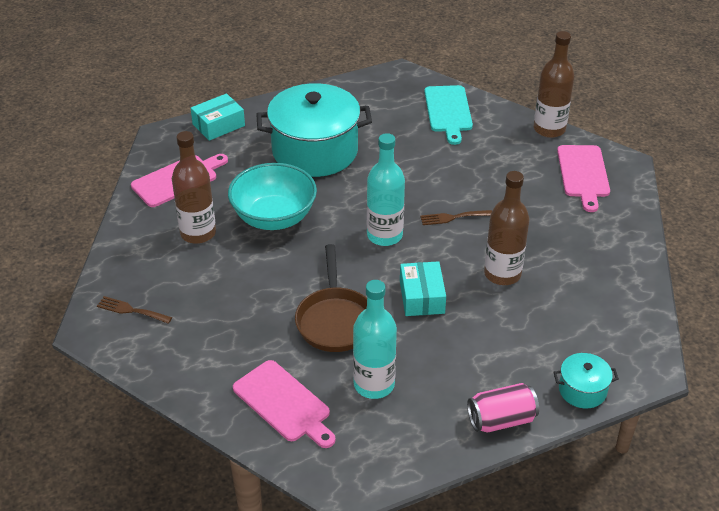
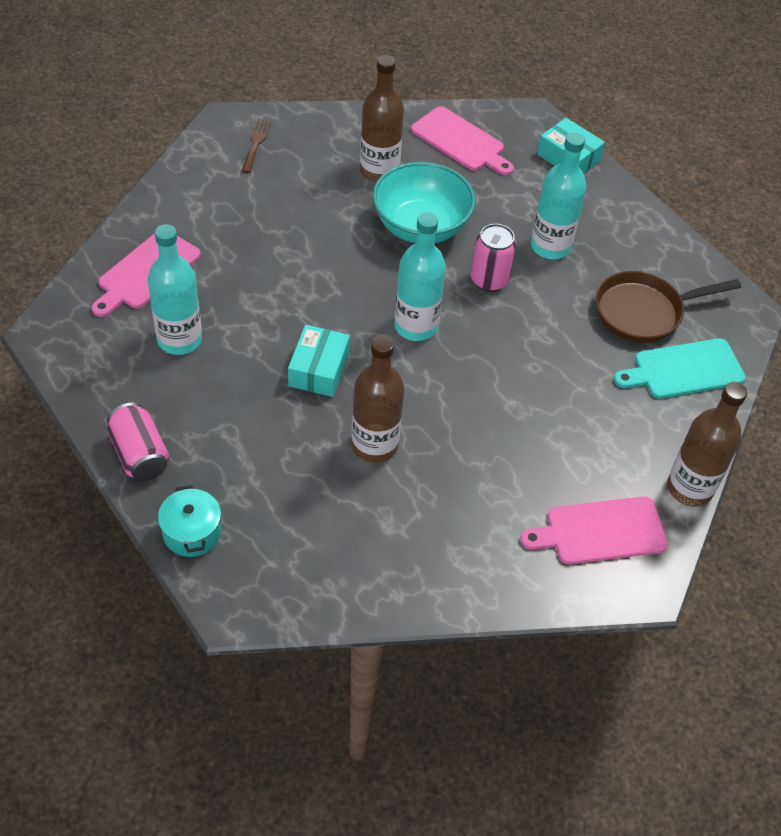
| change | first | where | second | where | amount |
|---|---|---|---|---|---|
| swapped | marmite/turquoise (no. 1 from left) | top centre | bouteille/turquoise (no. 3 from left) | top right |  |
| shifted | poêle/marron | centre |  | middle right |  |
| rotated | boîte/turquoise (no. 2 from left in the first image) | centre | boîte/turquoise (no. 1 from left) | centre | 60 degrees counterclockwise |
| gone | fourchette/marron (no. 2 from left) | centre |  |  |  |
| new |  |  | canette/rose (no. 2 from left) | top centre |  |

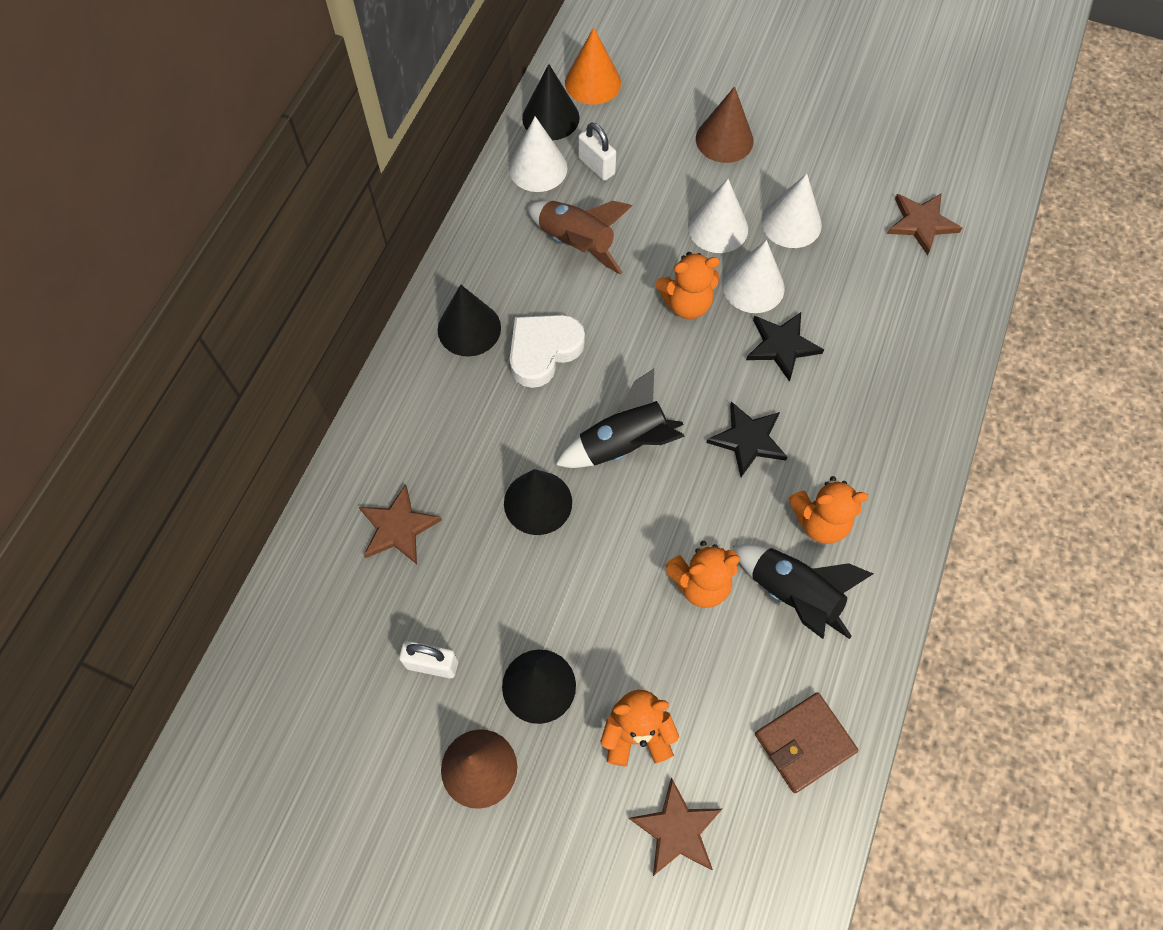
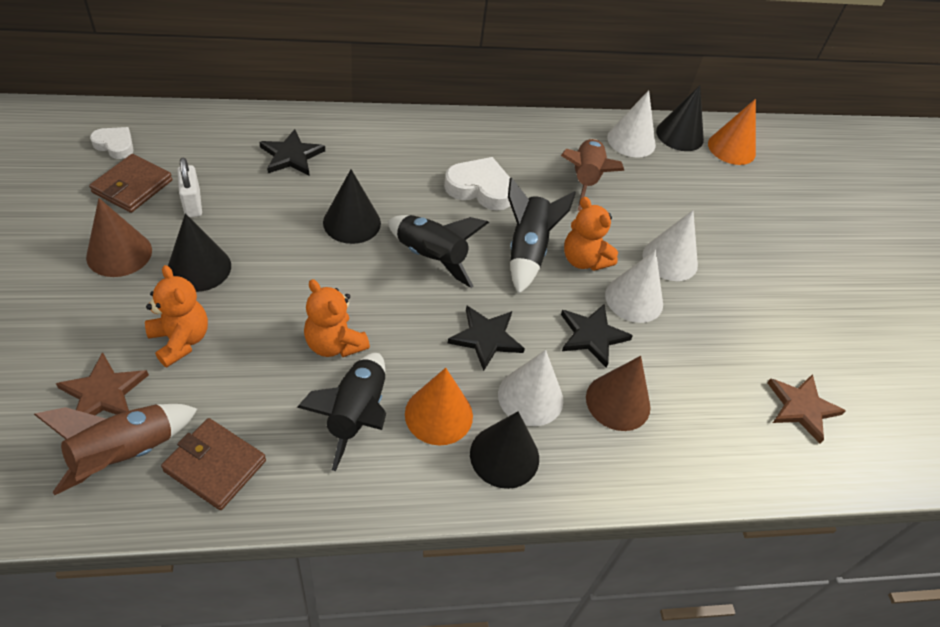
| change | first | where | second | where | amount |
|---|---|---|---|---|---|
| repainted | étoile/marron (no. 1 from left) | centre | étoile/noir (no. 1 from left) | top left |  |
| shifted | cône/noir (no. 1 from left in the first image) | centre | cône/noir (no. 3 from left) | bottom centre |  |
| gone | cadenas/blanc (no. 2 from left) | top centre |  |  |  |
| shifted | cône/marron (no. 2 from left) | top centre |  | centre |  |
| shifted | cône/blanc (no. 4 from left in the first image) | top right | cône/blanc (no. 1 from left) | centre |  |
| swapped | ours en peluche/orange (no. 4 from left) | middle right | cône/orange (no. 1 from left) | centre |  |
| new |  |  | fusée/marron (no. 1 from left) | bottom left |  |
| new |  |  | portefeuille/marron (no. 1 from left) | top left |  |
| new |  |  | cœur/blanc (no. 1 from left) | top left |  |
| new |  |  | fusée/noir (no. 3 from left) | centre |  |

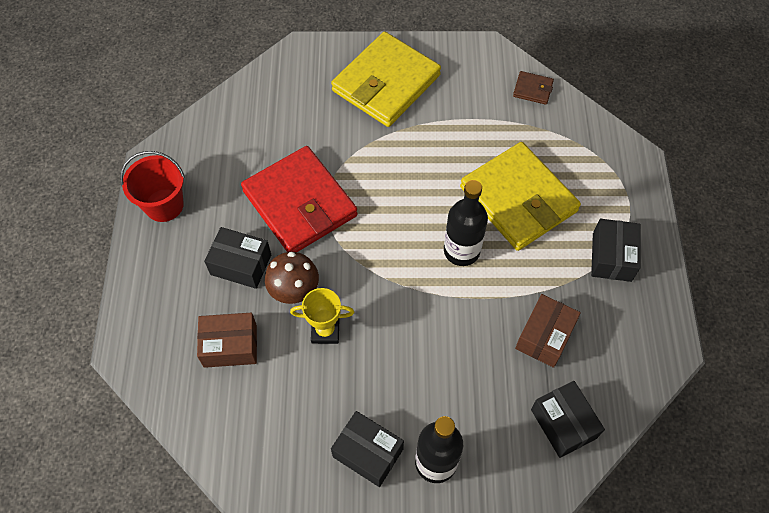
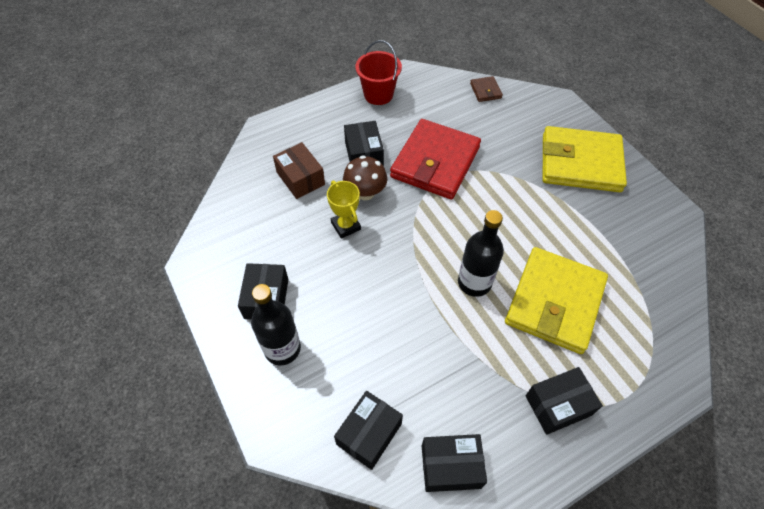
| change | first | where | second | where | amount |
|---|---|---|---|---|---|
| shifted | portefeuille/marron | top right |  | top centre |  |
| gone | boîte/marron (no. 2 from left) | middle right |  |  |  |
| new |  |  | boîte/noir (no. 4 from left) | bottom centre |  |

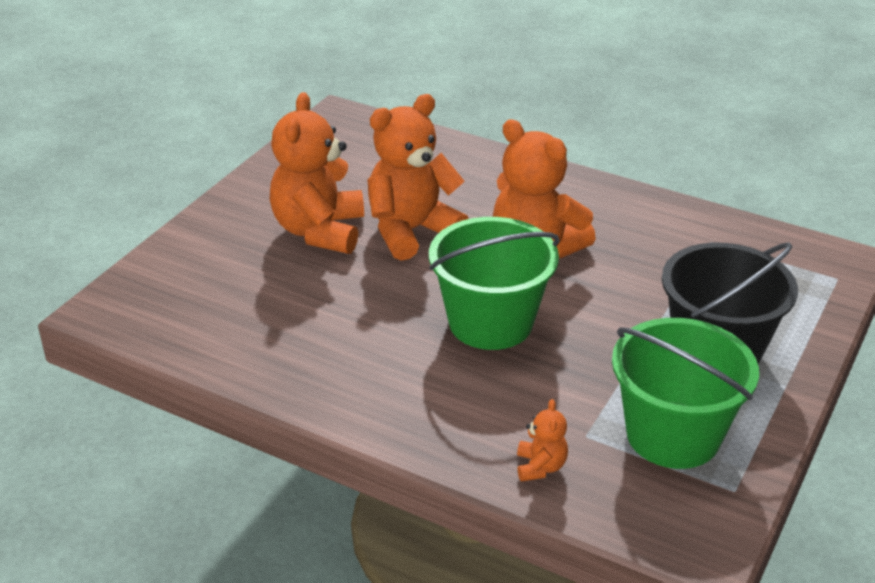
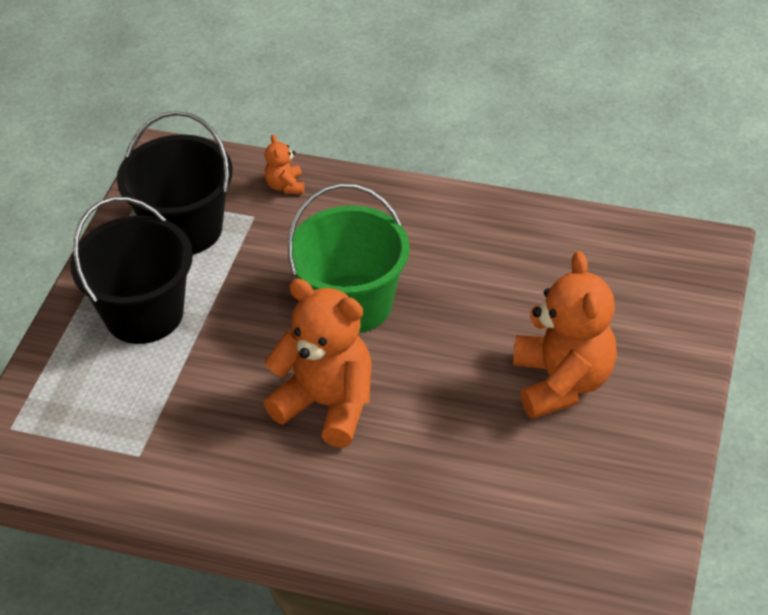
| change | first | where | second | where | amount |
|---|---|---|---|---|---|
| gone | ours en peluche/orange (no. 2 from left) | top centre |  |  |  |
| repainted | seau/vert (no. 2 from left) | bottom right | seau/noir (no. 2 from left) | top left |  |

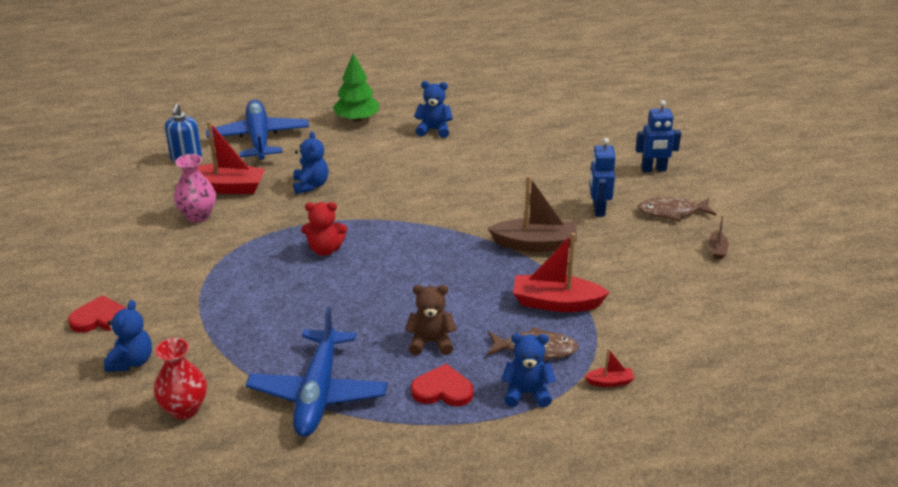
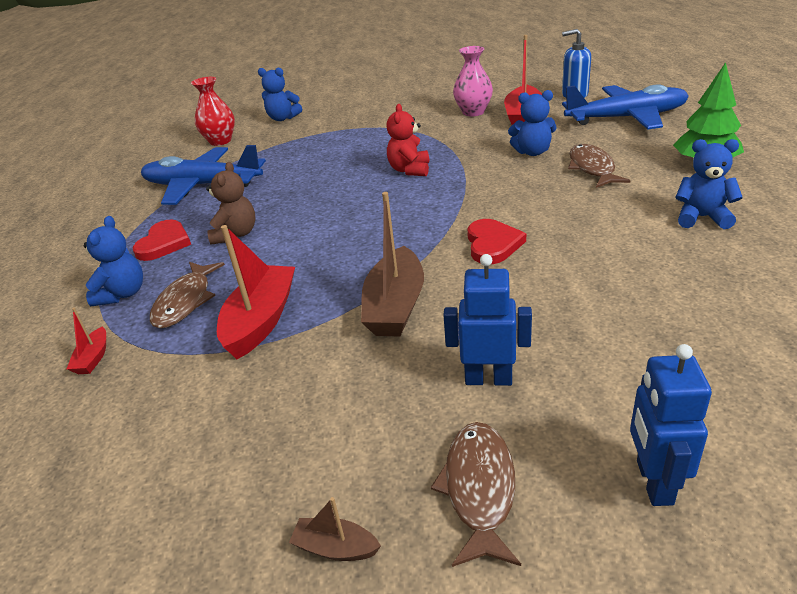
| change | first | where | second | where | amount |
|---|---|---|---|---|---|
| shifted | cœur/rouge (no. 1 from left in the first image) | middle left | cœur/rouge (no. 2 from left) | centre |  |
| rotated | ours en peluche/bleu (no. 3 from left in the first image) | top centre | ours en peluche/bleu (no. 4 from left) | top right | 90 degrees counterclockwise |
| new |  |  | poisson/marron (no. 3 from left) | top right |  |

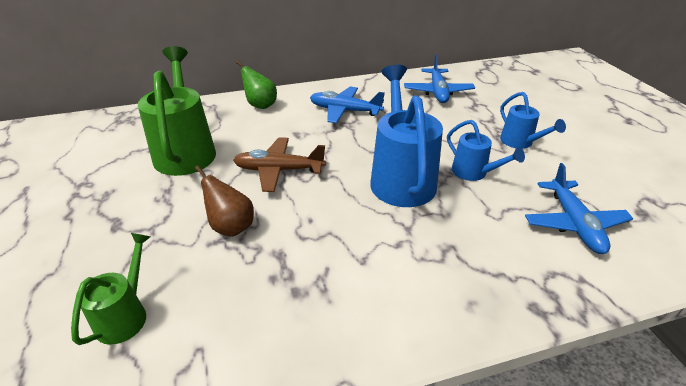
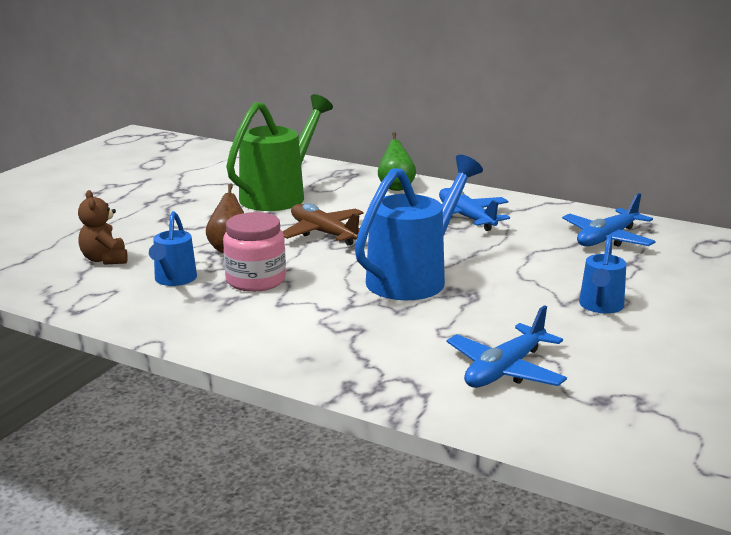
| change | first | where | second | where | amount |
|---|---|---|---|---|---|
| swapped | arrosoir/vert (no. 1 from left) | bottom left | ours en peluche/marron | middle left |  |
| shifted | arrosoir/bleu (no. 2 from left in the first image) | middle right | arrosoir/bleu (no. 1 from left) | middle left |  |
| new |  |  | bocal/rose | centre |  |

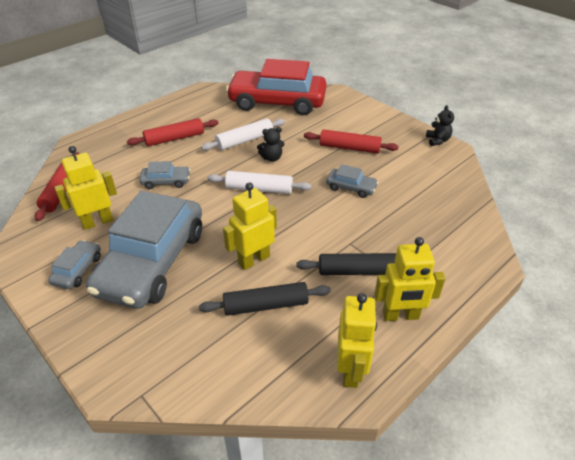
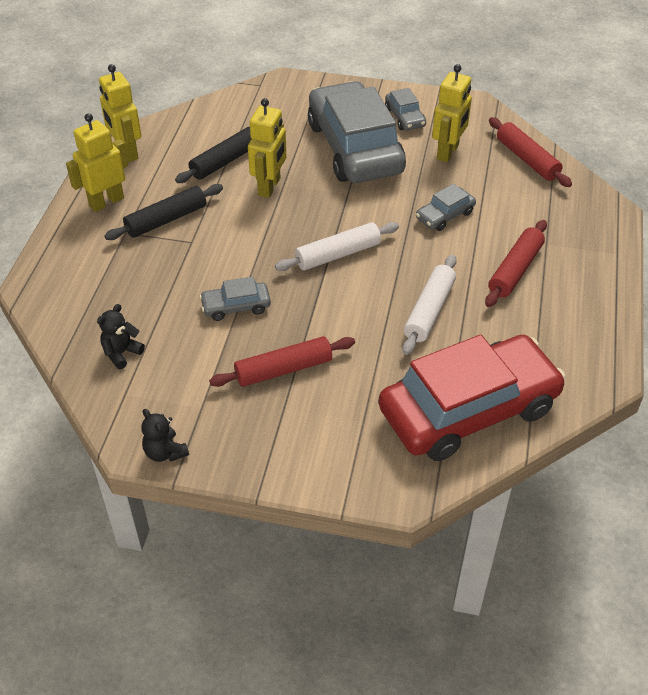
| change | first | where | second | where | amount |
|---|---|---|---|---|---|
| shifted | ours en peluche/noir (no. 1 from left) | top centre |  | middle left |  |

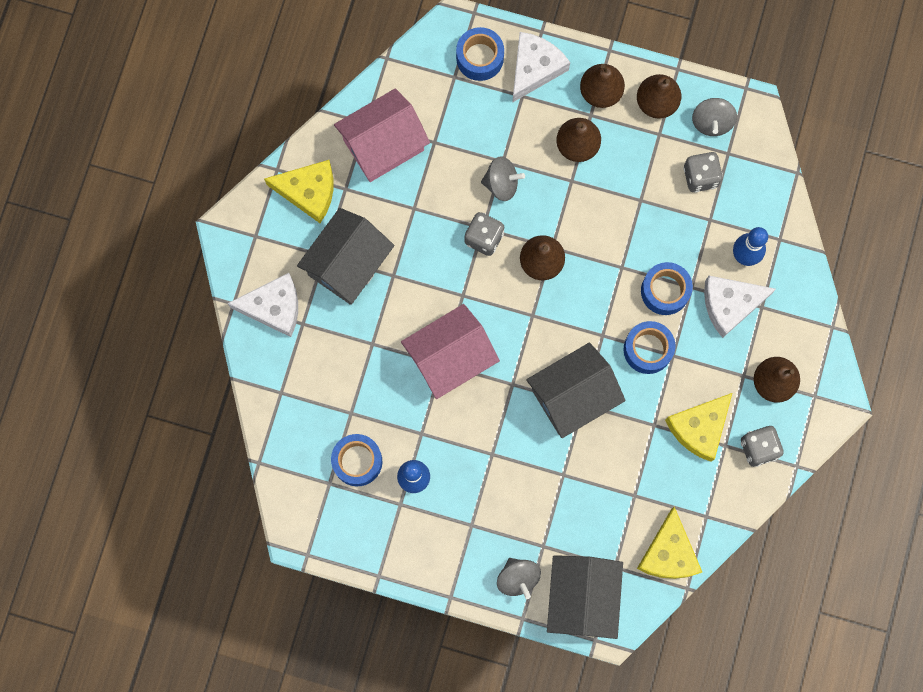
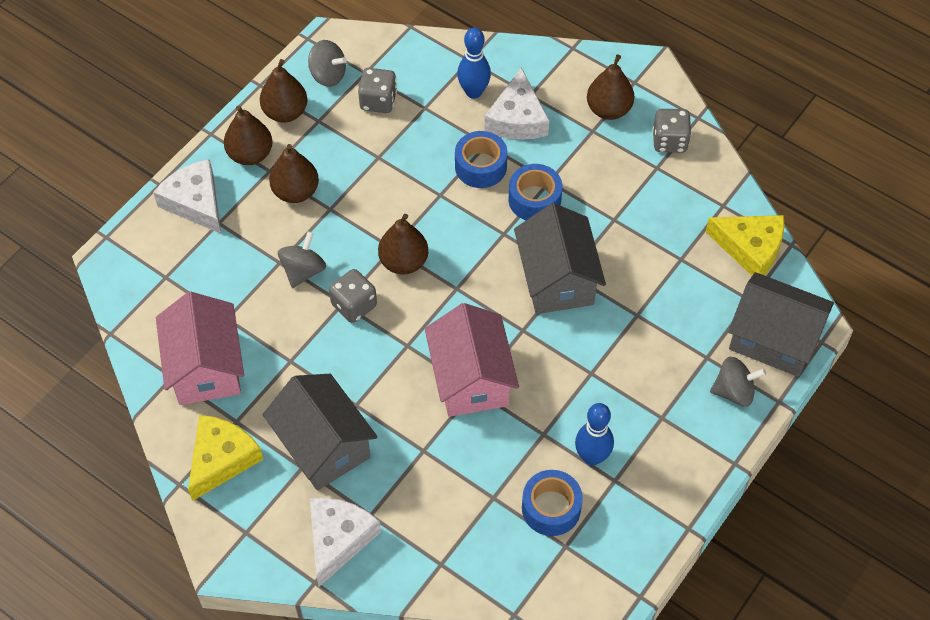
| change | first | where | second | where | amount |
|---|---|---|---|---|---|
| gone | ruban adhésif/bleu (no. 2 from left) | top centre |  |  |  |
| gone | fromage/jaune (no. 3 from left) | middle right |  |  |  |

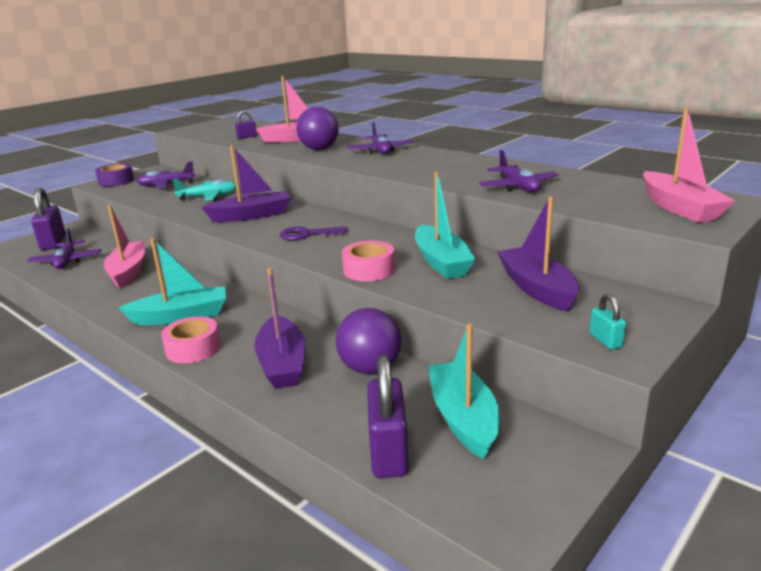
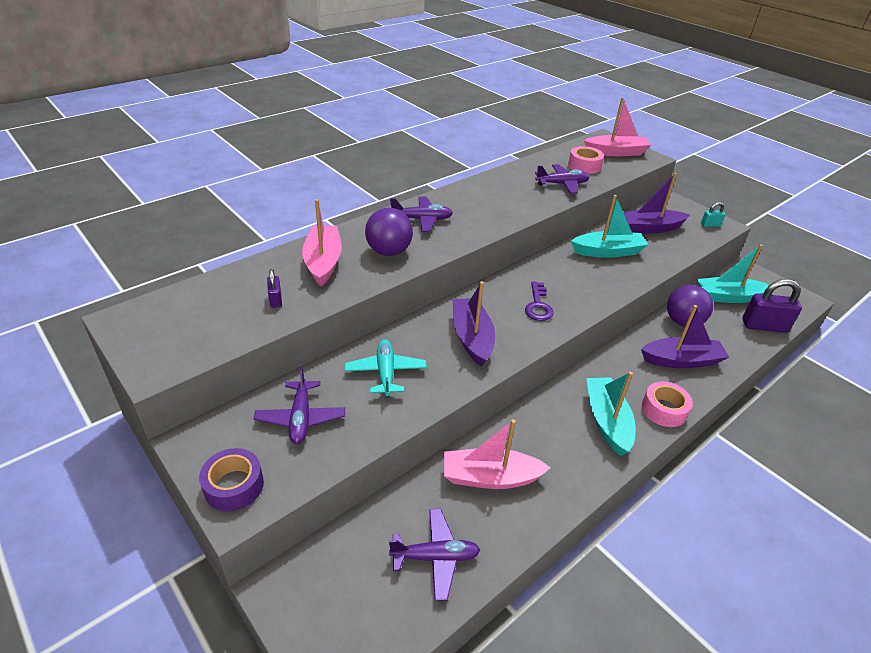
| change | first | where | second | where | amount |
|---|---|---|---|---|---|
| gone | cadenas/violet (no. 1 from left) | middle left |  |  |  |
| shifted | ruban adhésif/rose (no. 2 from left in the first image) | centre | ruban adhésif/rose (no. 1 from left) | top right |  |

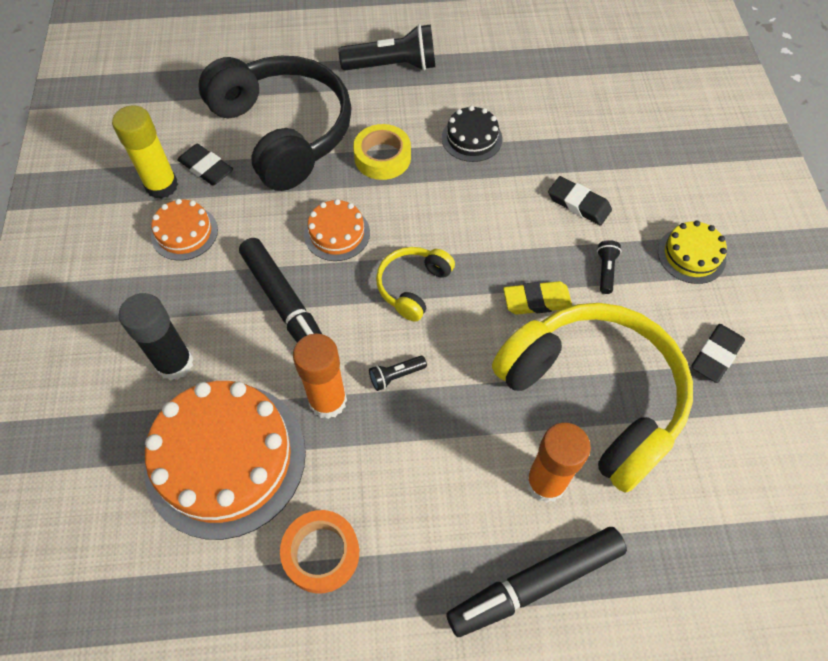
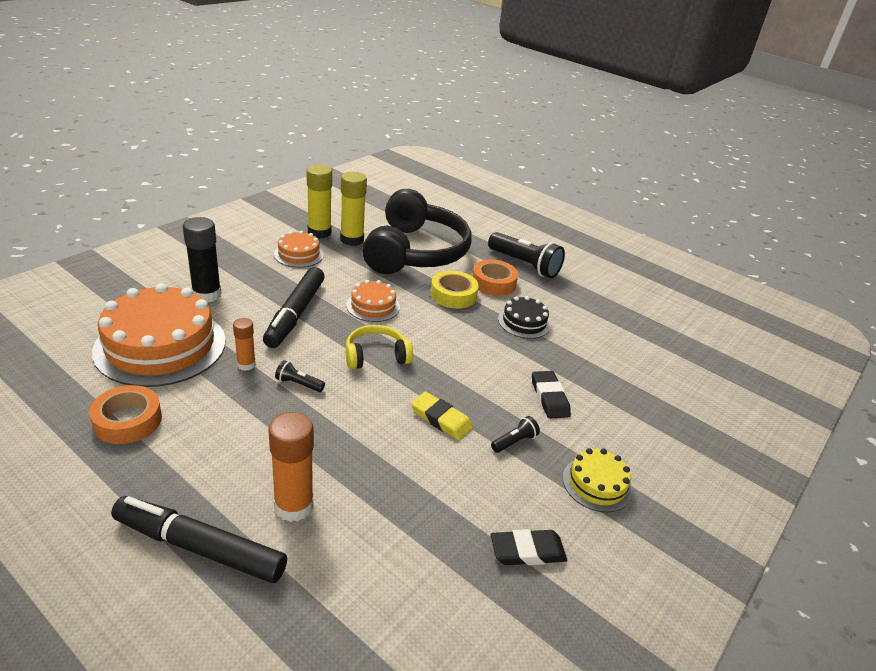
| change | first | where | second | where | amount |
|---|---|---|---|---|---|
| swapped | gomme/noir (no. 1 from left) | top left | bâton de colle/jaune (no. 2 from left) | top centre |  |
| scaled | bâton de colle/orange (no. 1 from left) | centre |  | middle left | x0.58 |
| gone | casque audio/jaune (no. 2 from left) | middle right |  |  |  |
| new |  |  | ruban adhésif/orange (no. 2 from left) | centre |  |

